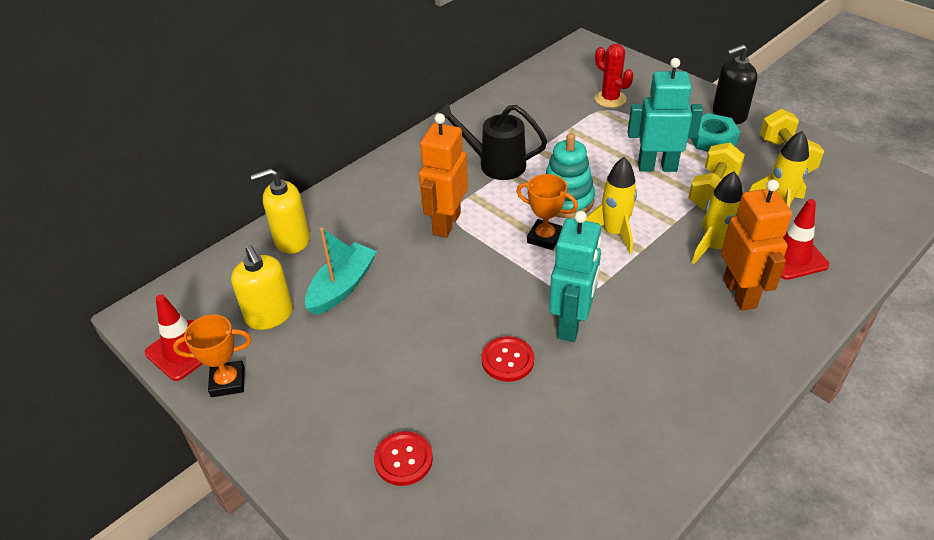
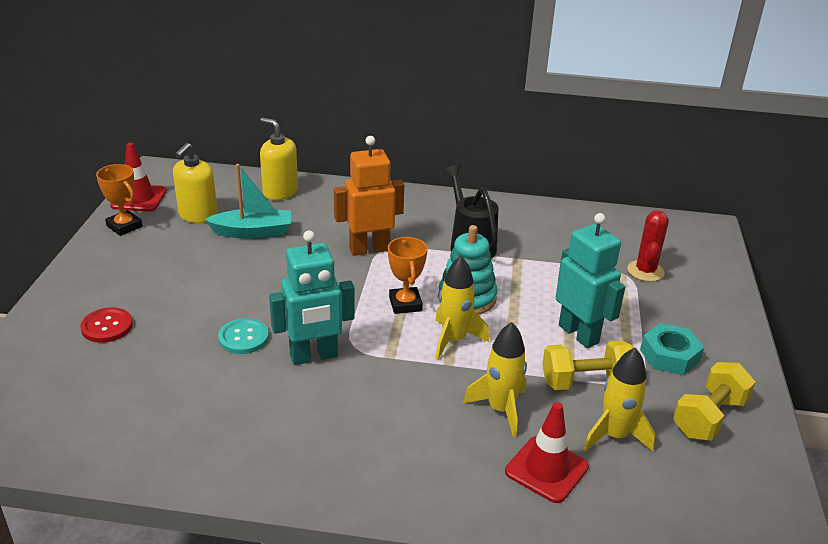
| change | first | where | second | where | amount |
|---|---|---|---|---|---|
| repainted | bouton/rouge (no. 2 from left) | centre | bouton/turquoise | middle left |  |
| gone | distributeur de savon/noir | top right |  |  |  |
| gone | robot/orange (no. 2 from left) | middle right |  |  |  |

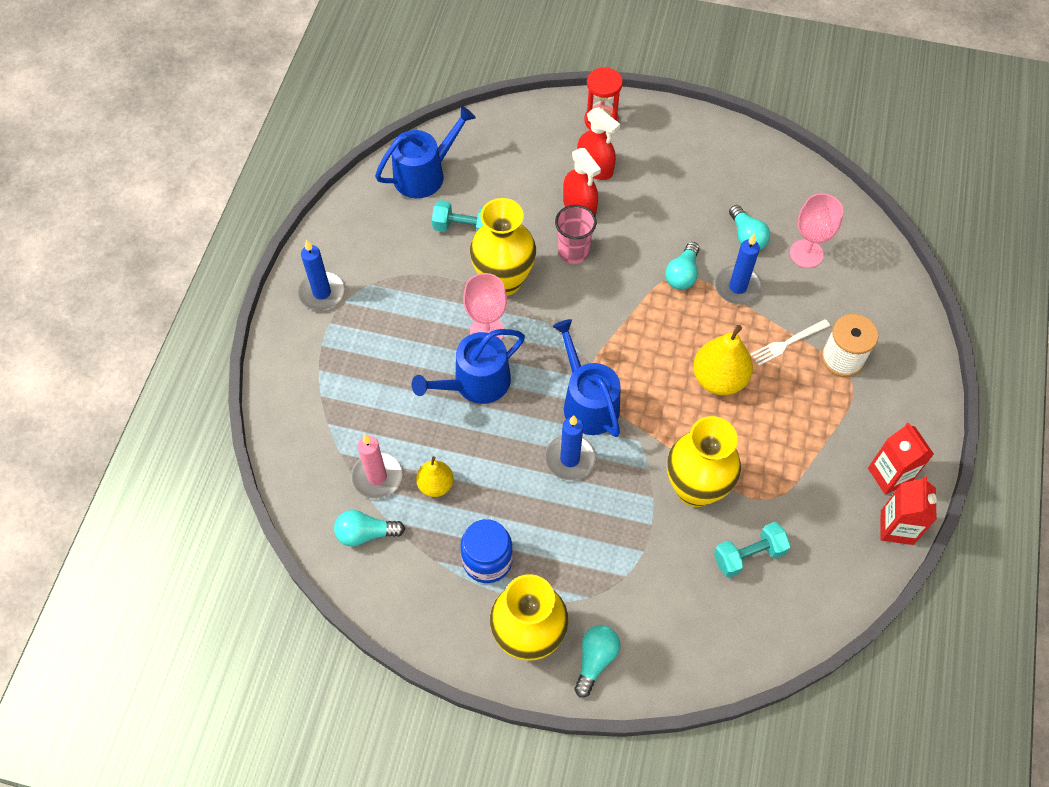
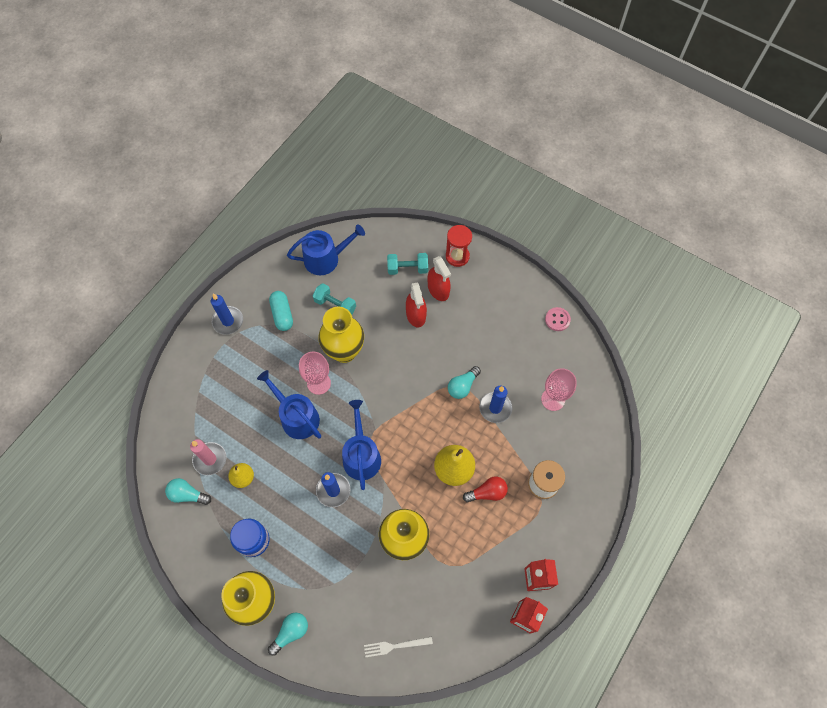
| change | first | where | second | where | amount |
|---|---|---|---|---|---|
| rotated | arrosoir/bleu (no. 2 from left in the first image) | centre | arrosoir/bleu (no. 1 from left) | centre | 60 degrees clockwise |
| gone | gobelet/rose | top centre |  |  |  |
| shifted | haltère/turquoise (no. 2 from left) | bottom right |  | centre |  |
| gone | ampoule/turquoise (no. 4 from left) | top right |  |  |  |
| shifted | fourchette/blanc | middle right |  | bottom centre |  |
| new |  |  | gélule/turquoise | centre |  |
| new |  |  | ampoule/rouge | bottom centre |  |
| new |  |  | bouton/rose | middle right |  |

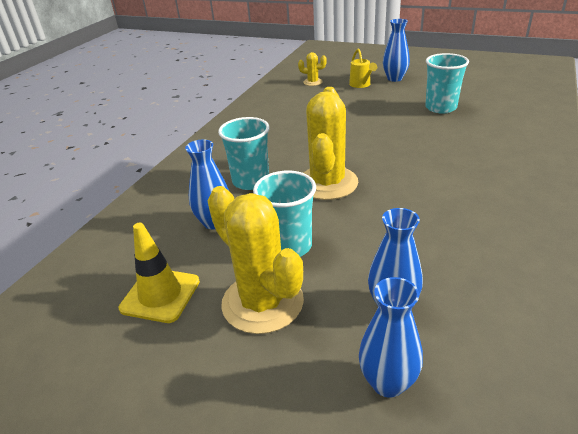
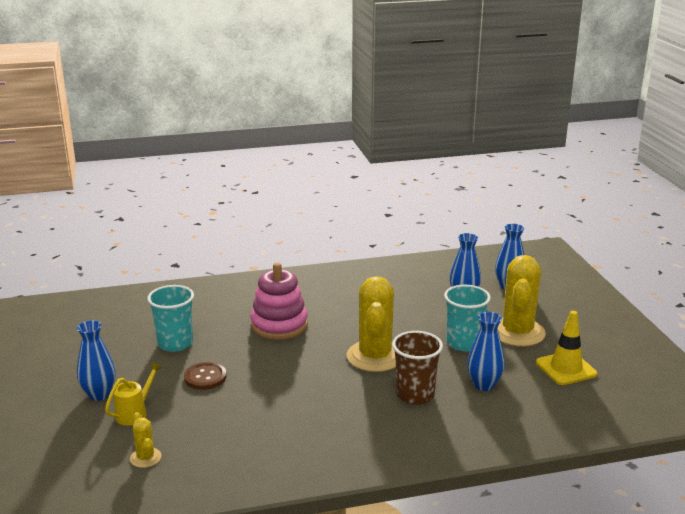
| change | first | where | second | where | amount |
|---|---|---|---|---|---|
| repainted | gobelet/turquoise (no. 1 from left) | centre | gobelet/marron | bottom centre |  |
| rotated | cactus/jaune (no. 3 from left in the first image) | top centre | cactus/jaune (no. 2 from left) | centre | 60 degrees counterclockwise |
| new |  |  | bouton/marron | bottom left |  |
| new |  |  | jouet à empiler/rose | centre |  |

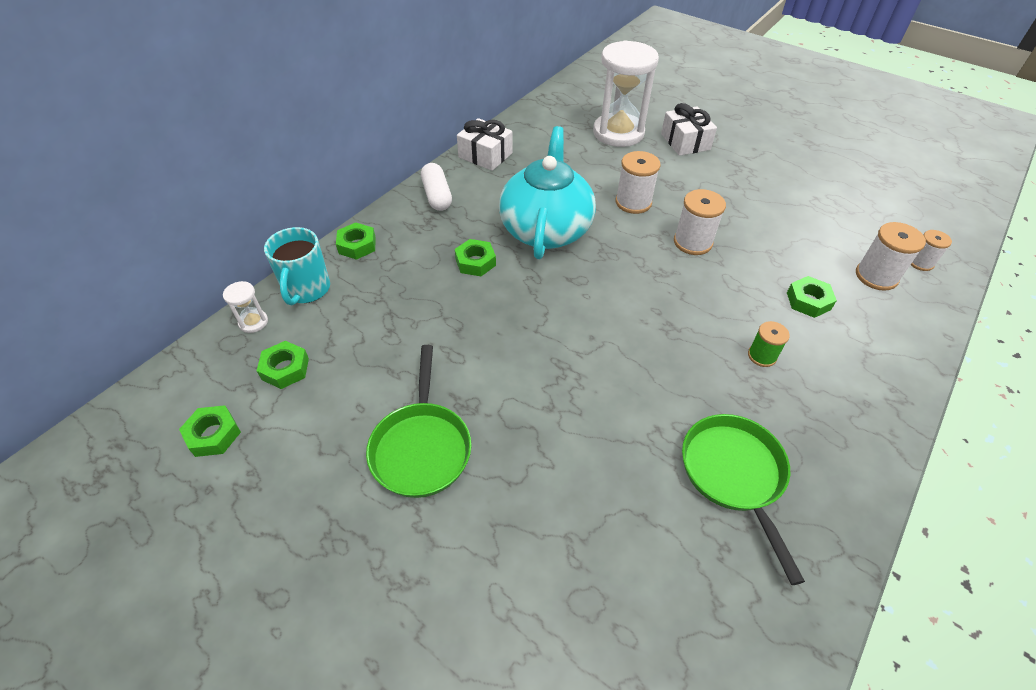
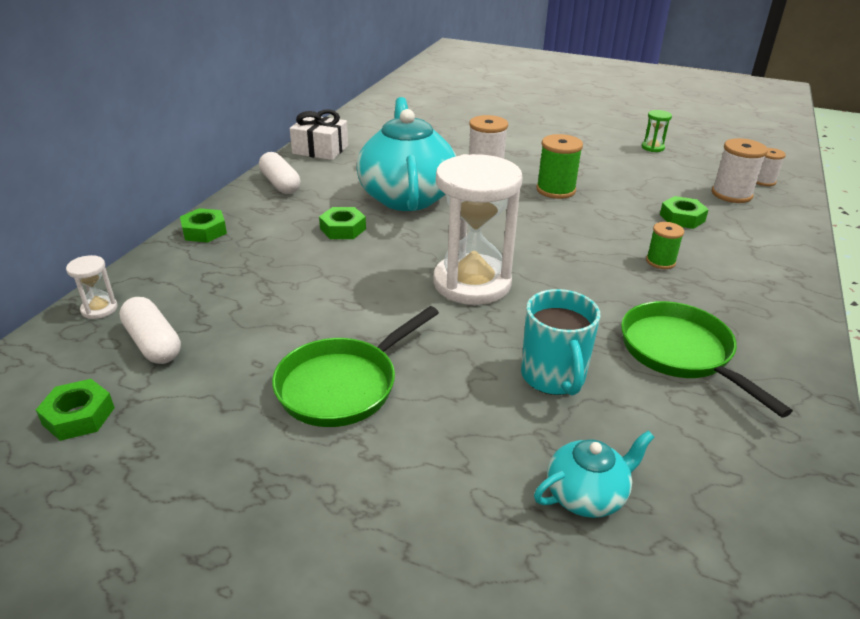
| change | first | where | second | where | amount |
|---|---|---|---|---|---|
| swapped | écrou/vert (no. 2 from left) | middle left | gélule/blanc (no. 1 from left) | middle left |  |
| shifted | tasse/turquoise | middle left |  | centre |  |
| rotated | poêle/vert (no. 1 from left) | centre |  | centre | 60 degrees clockwise |
| shifted | sablier/blanc (no. 2 from left) | top centre |  | centre |  |
| gone | cadeau/blanc (no. 2 from left) | top centre |  |  |  |
| repainted | bobine/blanc (no. 2 from left) | top right | bobine/vert (no. 1 from left) | top centre |  |
| new |  |  | théière/turquoise (no. 2 from left) | bottom right |  |
| new |  |  | sablier/vert | top right |  |

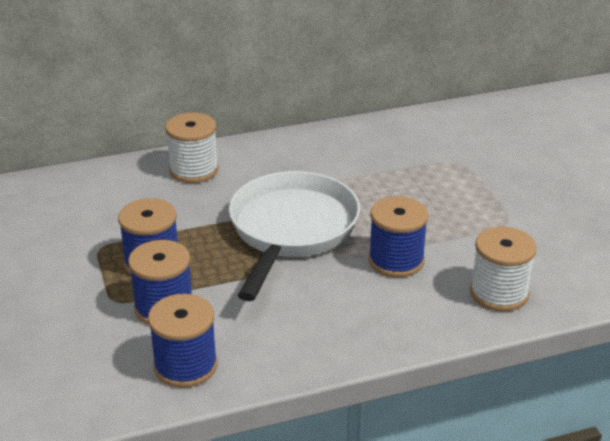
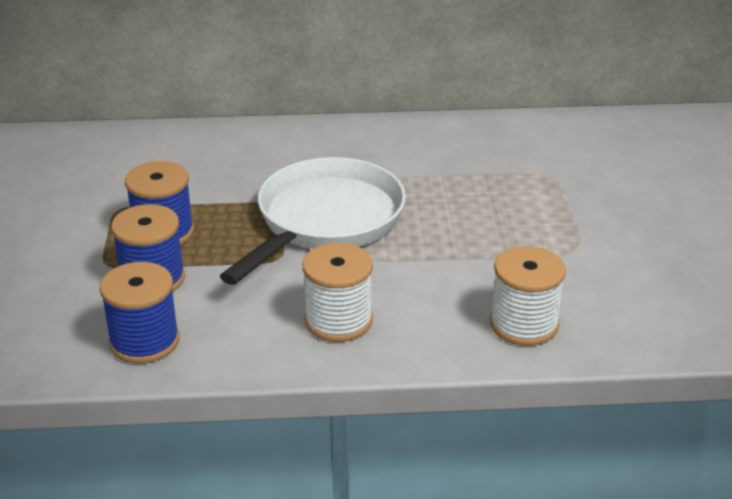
| change | first | where | second | where | amount |
|---|---|---|---|---|---|
| shifted | bobine/blanc (no. 1 from left) | middle left |  | centre |  |
| gone | bobine/bleu (no. 4 from left) | centre |  |  |  |

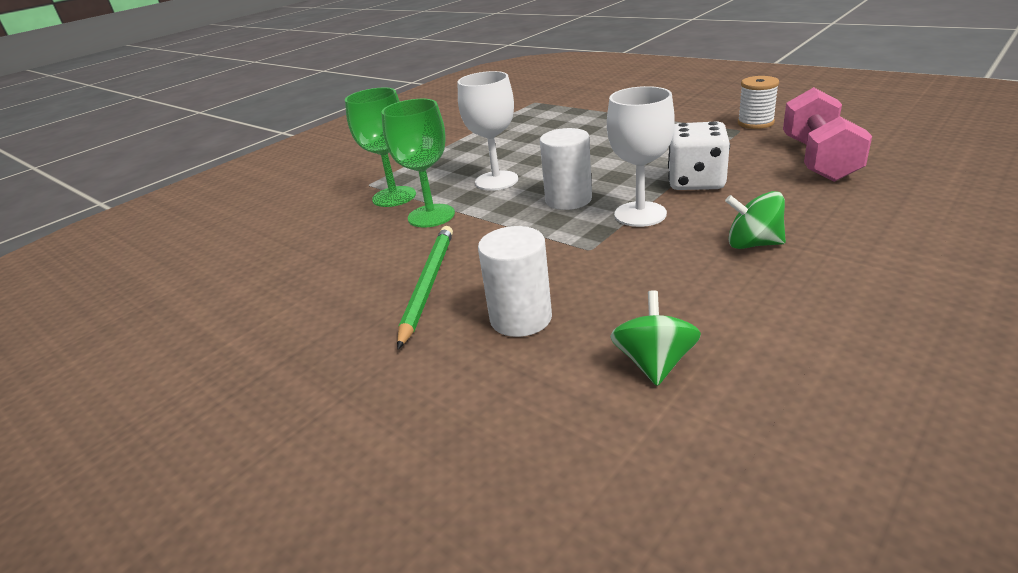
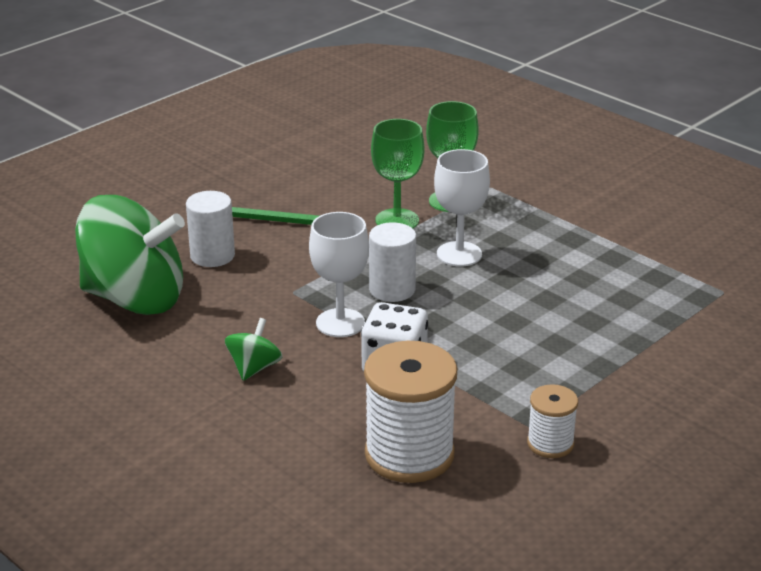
| change | first | where | second | where | amount |
|---|---|---|---|---|---|
| scaled | toupie/vert (no. 1 from left) | centre |  | middle left | x2.37 |
| swapped | haltère/rose | top right | bobine/blanc (no. 1 from left) | bottom centre |  |

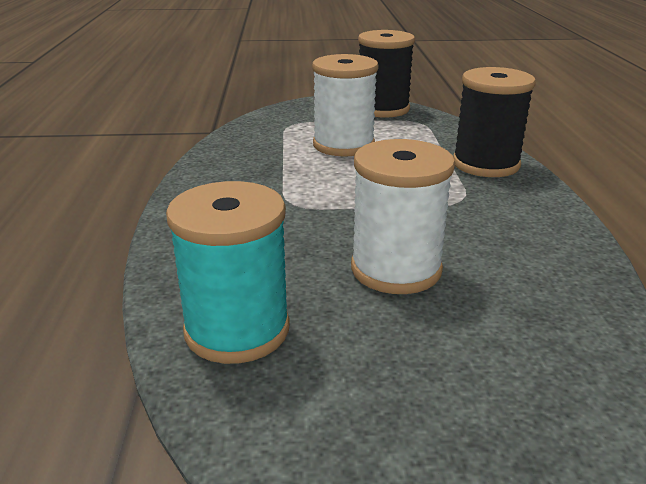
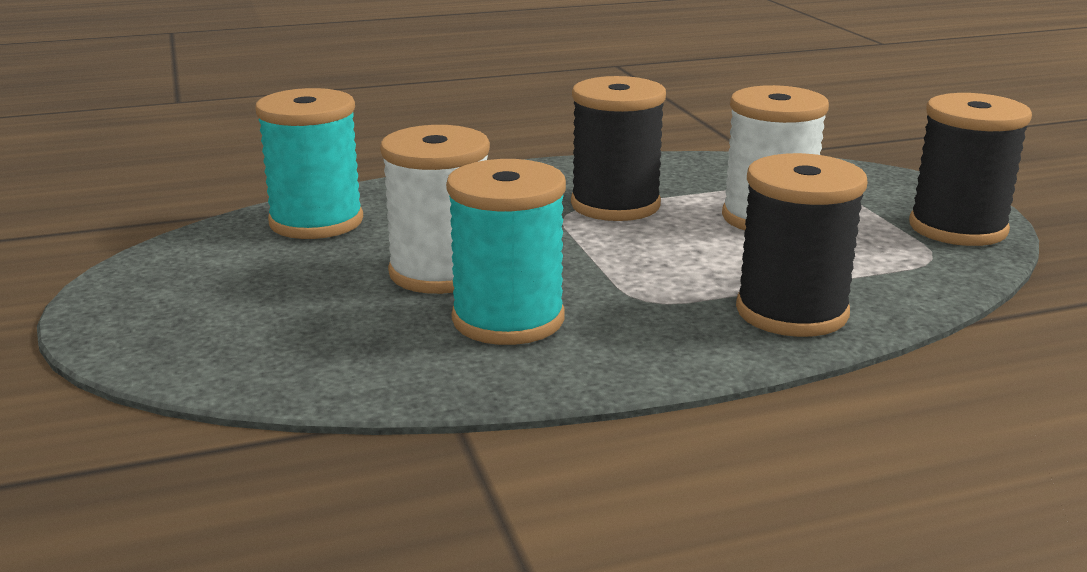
| change | first | where | second | where | amount |
|---|---|---|---|---|---|
| new |  |  | bobine/turquoise (no. 2 from left) | centre |  |
| new |  |  | bobine/noir (no. 1 from left) | top centre |  |

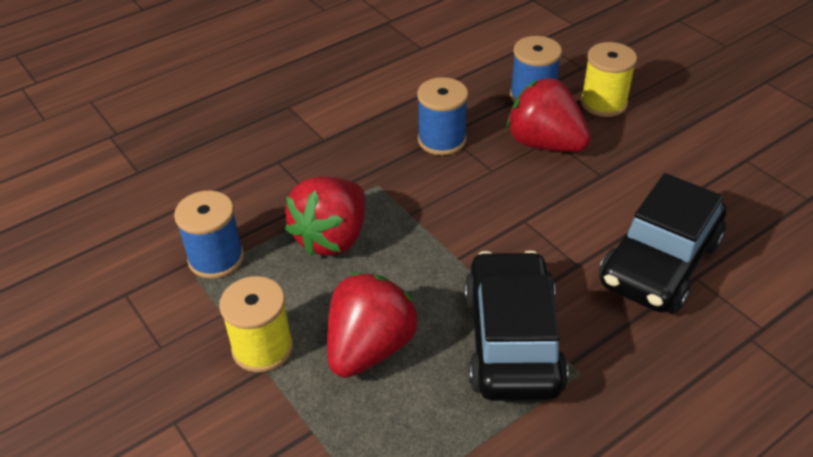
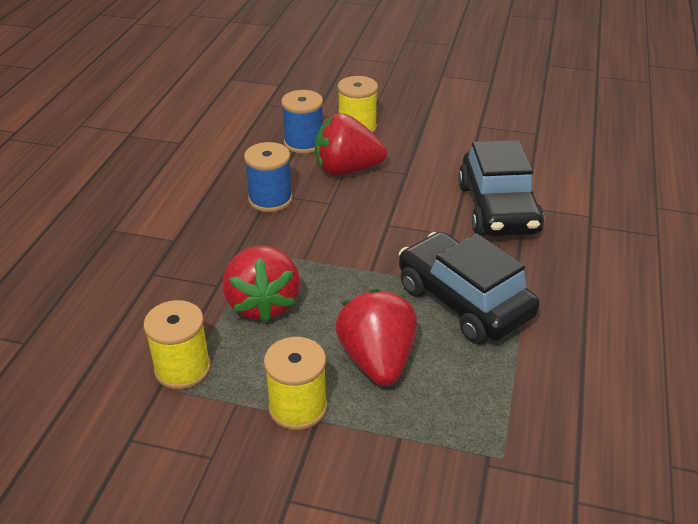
| change | first | where | second | where | amount |
|---|---|---|---|---|---|
| repainted | bobine/bleu (no. 1 from left) | middle left | bobine/jaune (no. 1 from left) | middle left |  |

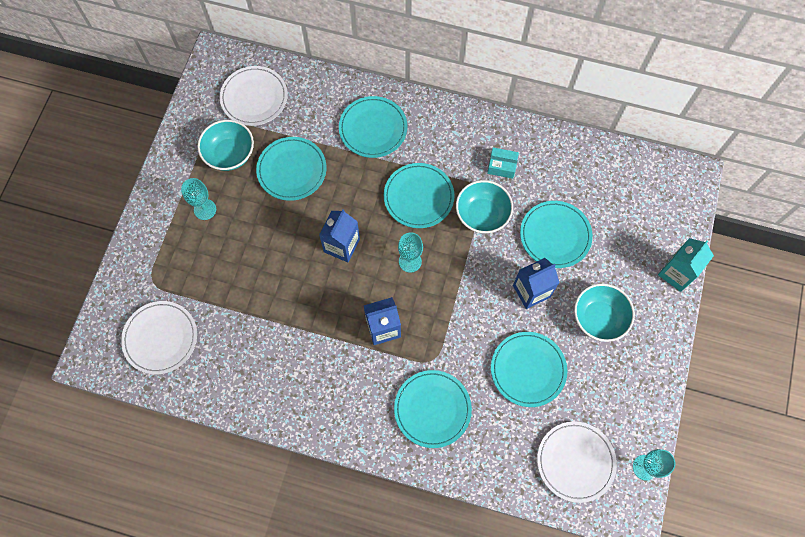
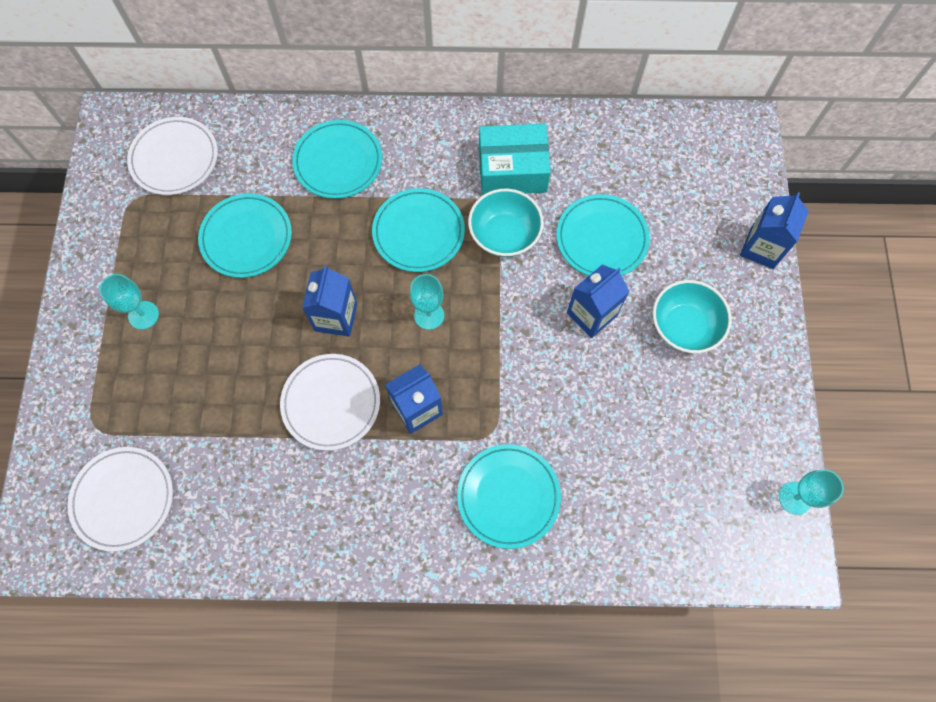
| change | first | where | second | where | amount |
|---|---|---|---|---|---|
| gone | bol/turquoise (no. 1 from left) | top left |  |  |  |
| scaled | boîte/turquoise | top centre |  | top centre | x1.92 |
| gone | assiette/turquoise (no. 5 from left) | bottom centre |  |  |  |
| shifted | assiette/blanc (no. 3 from left) | bottom right |  | centre |  |
| repainted | brique de lait/turquoise | middle right | brique de lait/bleu (no. 4 from left) | top right |  |

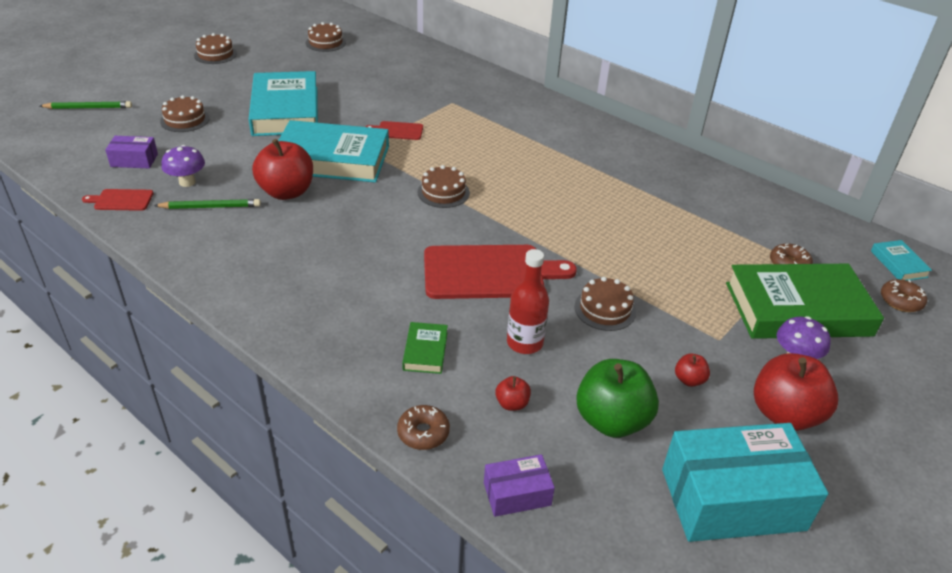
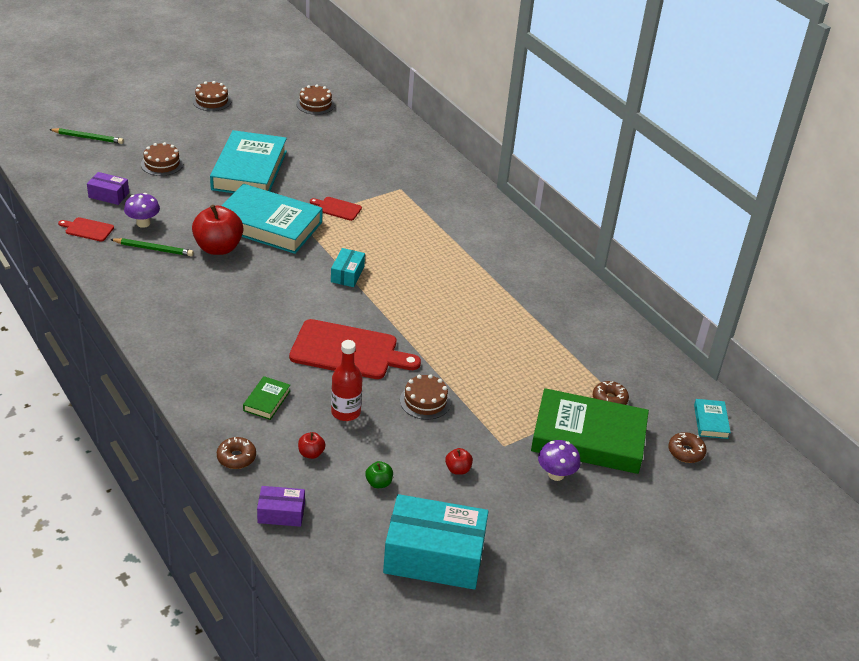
| change | first | where | second | where | amount |
|---|---|---|---|---|---|
| swapped | gâteau/marron (no. 4 from left) | top centre | boîte/turquoise (no. 1 from left) | centre |  |
| scaled | pomme/vert | bottom centre |  | bottom centre | x0.45 |
| gone | pomme/rouge (no. 4 from left) | bottom right |  |  |  |

